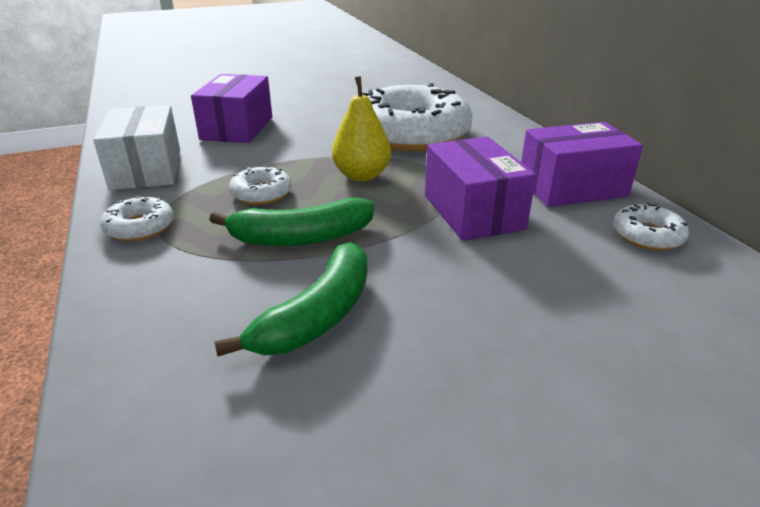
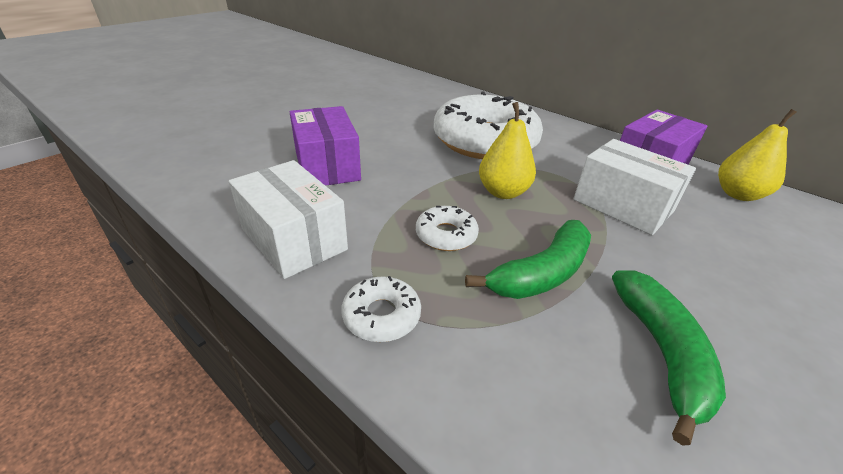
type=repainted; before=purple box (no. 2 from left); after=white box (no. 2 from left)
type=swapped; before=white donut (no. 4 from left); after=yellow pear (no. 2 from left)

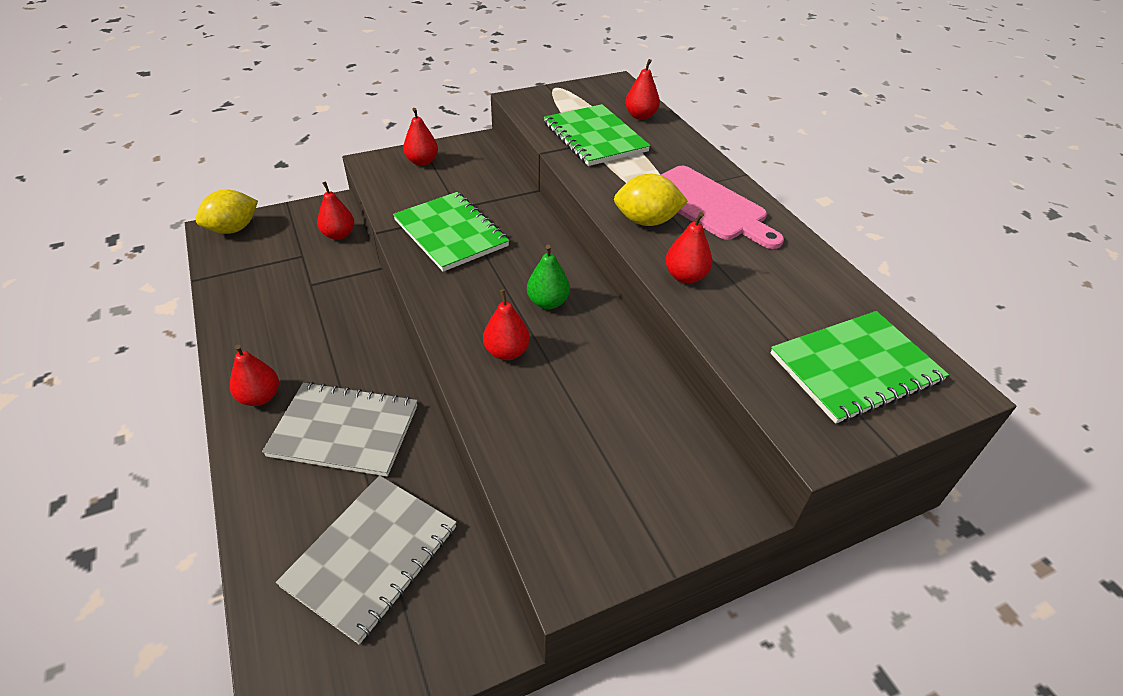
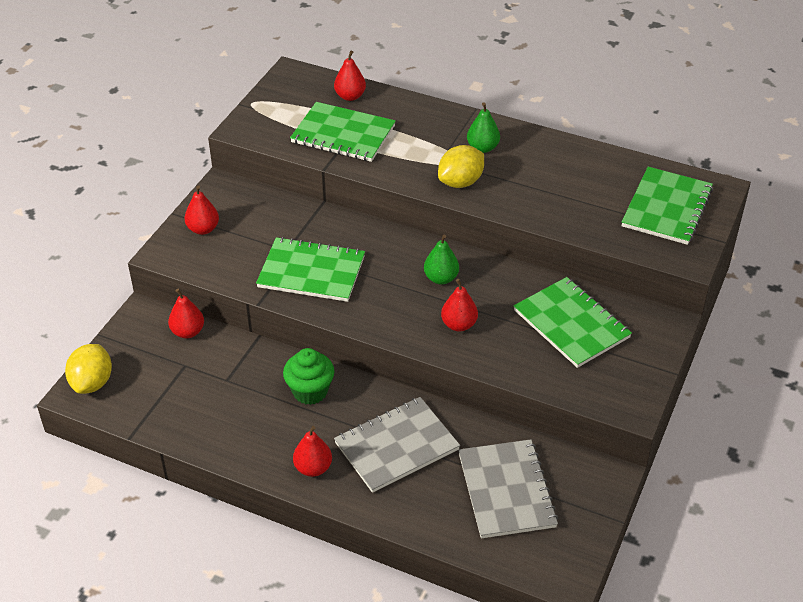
type=swapped; before=pink cutting board; after=green pear (no. 2 from left)
type=gone; before=red pear (no. 6 from left)
type=new; after=green notebook (no. 3 from left)
type=new; after=green cupcake

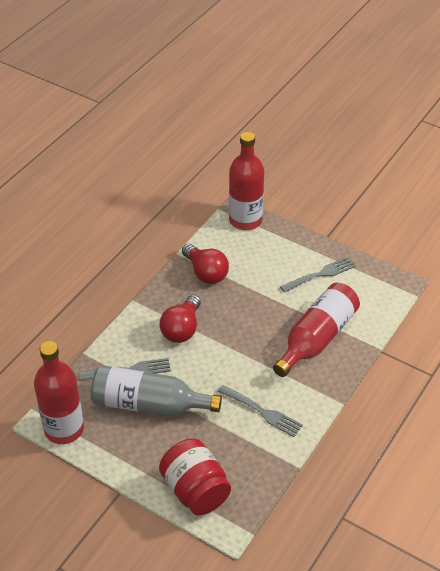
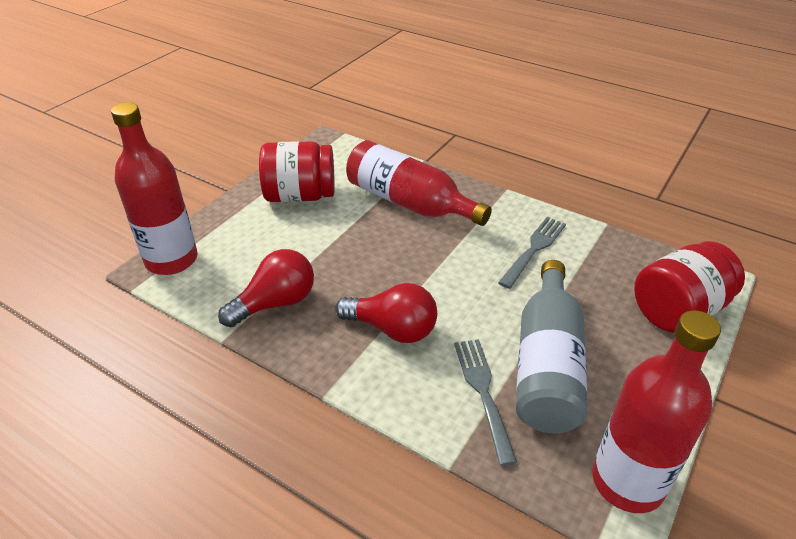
type=swapped; before=grey fork (no. 3 from left); after=red jar (no. 1 from left)

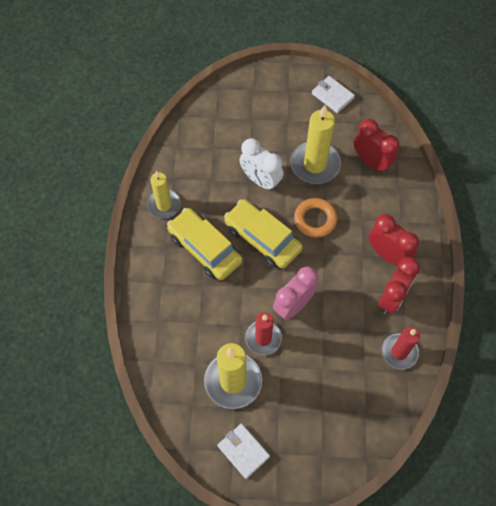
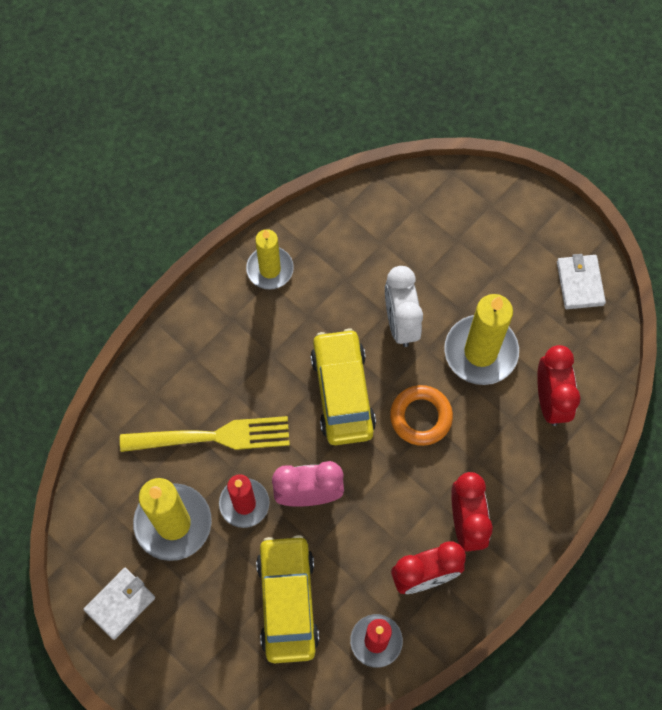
type=shifted; before=yellow car (no. 1 from left)
type=rotated; before=white wallet (no. 1 from left); turn=45
type=new; after=yellow fork

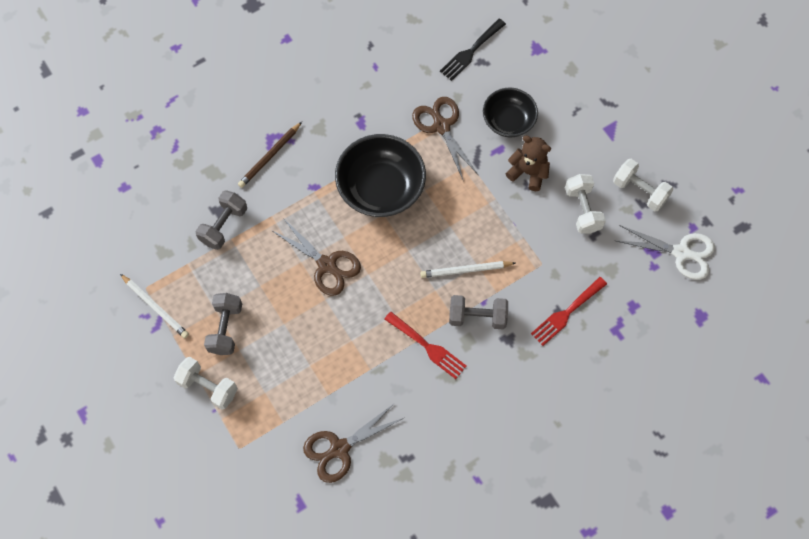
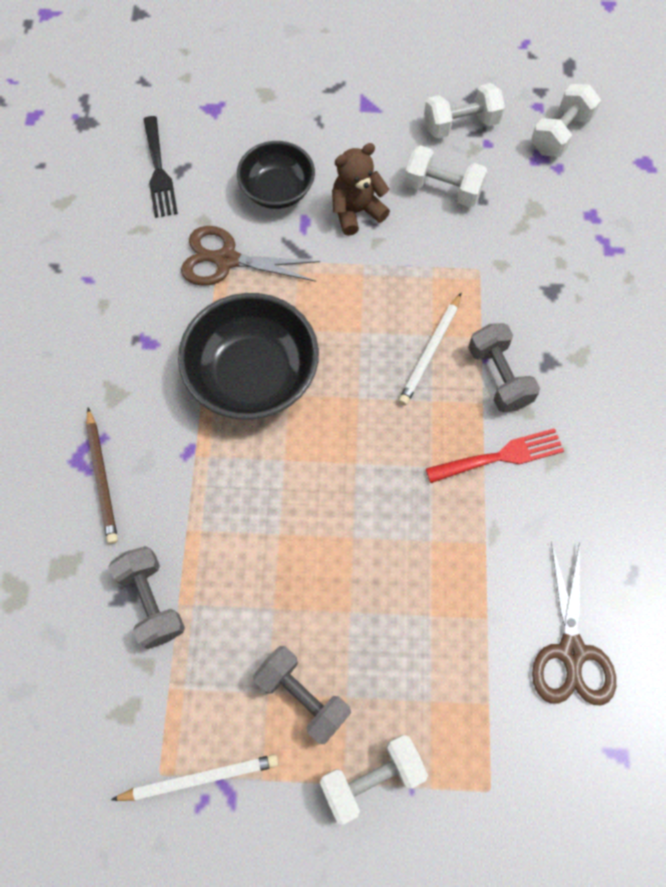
type=gone; before=brown scissors (no. 1 from left)
type=swapped; before=white scissors; after=white dumbbell (no. 4 from left)
type=gone; before=red fork (no. 2 from left)
type=rotated; before=grey dumbbell (no. 3 from left); turn=-60

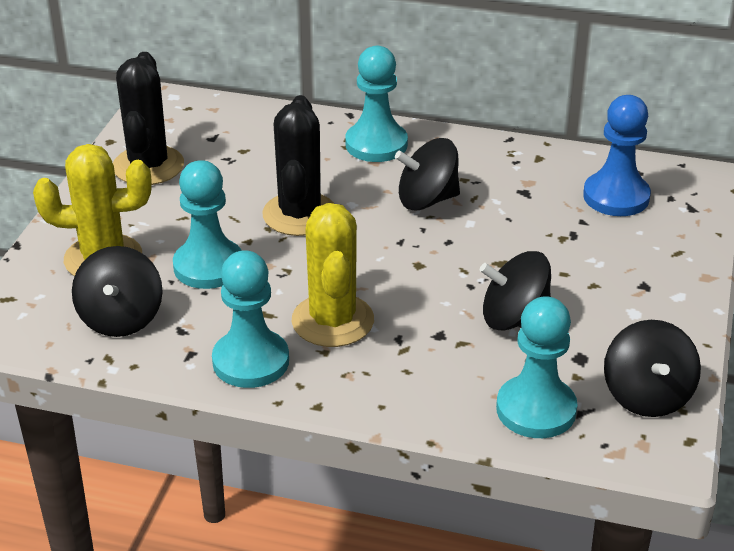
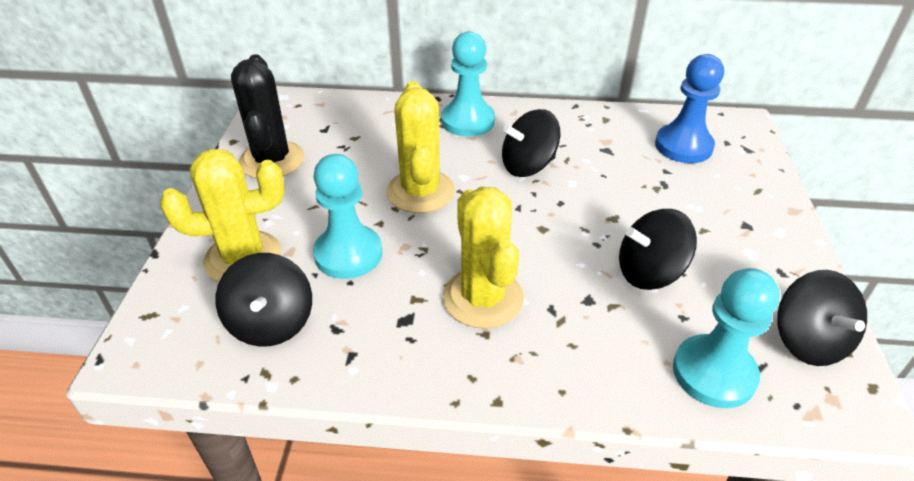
type=repainted; before=black cactus (no. 2 from left); after=yellow cactus (no. 2 from left)
type=gone; before=turquoise pawn (no. 2 from left)

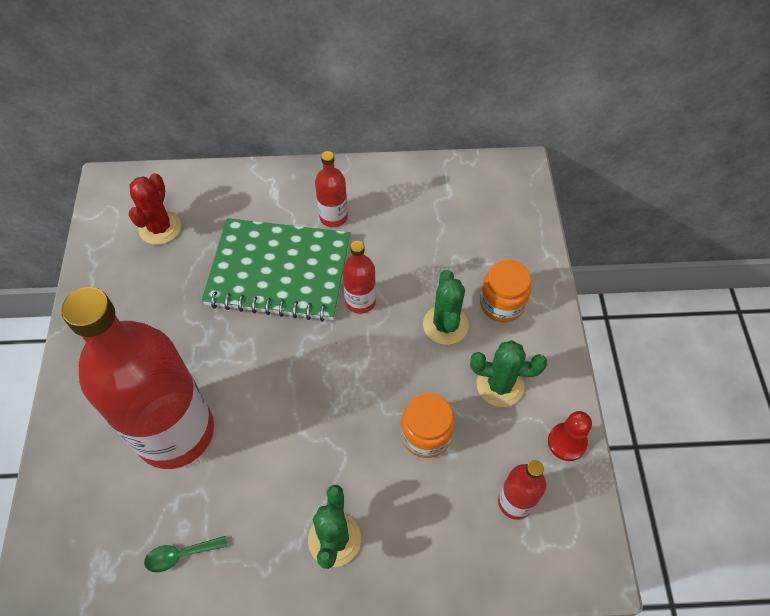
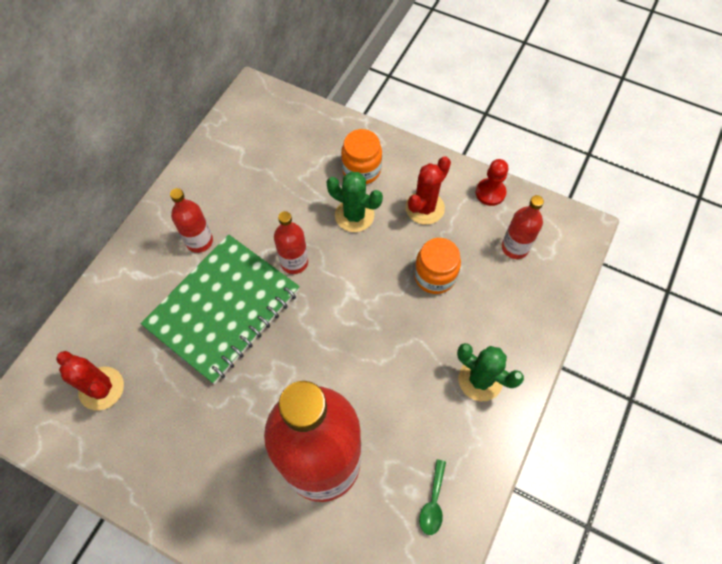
type=repainted; before=green cactus (no. 3 from left); after=red cactus (no. 2 from left)

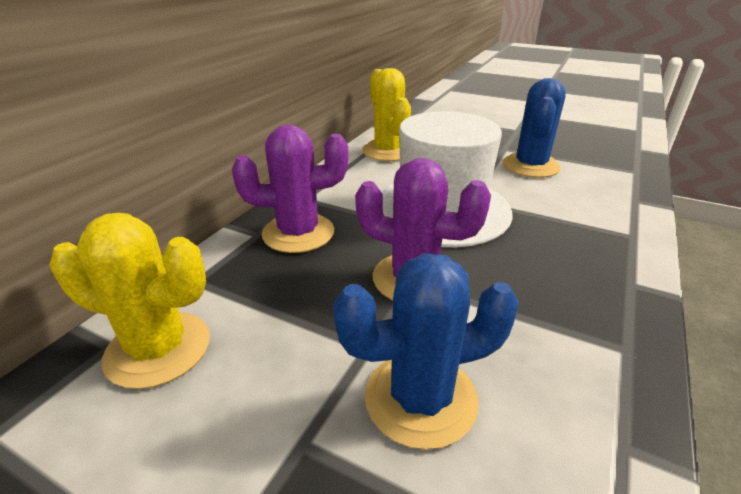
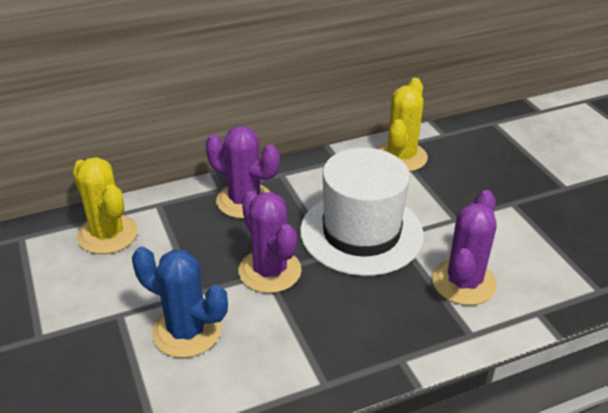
type=gone; before=blue cactus (no. 2 from left)
type=new; after=purple cactus (no. 3 from left)

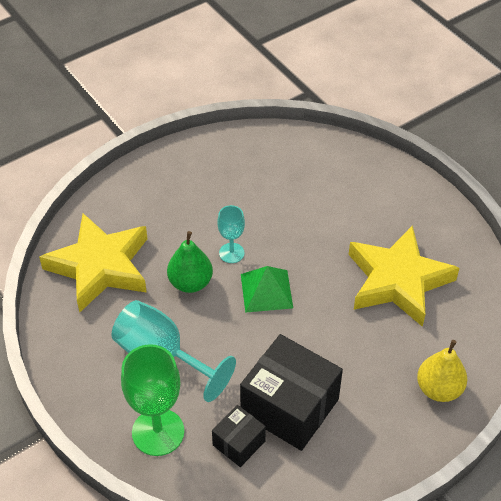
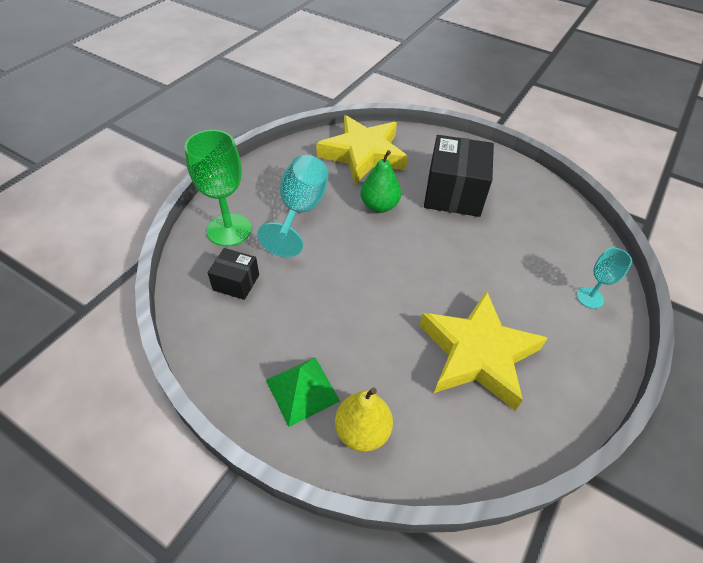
type=shifted; before=turquoise goblet (no. 2 from left)
type=shifted; before=green pyramid
type=shifted; before=black box (no. 2 from left)

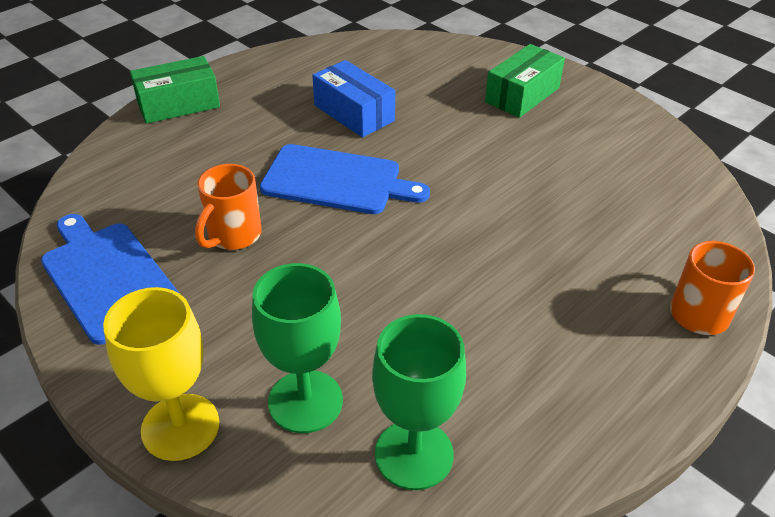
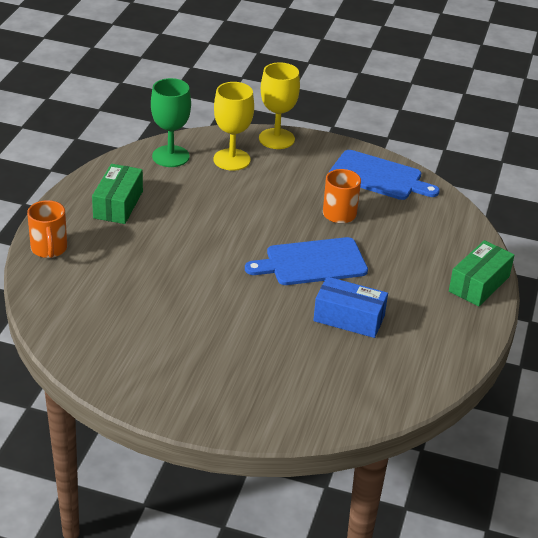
type=shifted; before=green box (no. 2 from left in the first image); after=green box (no. 1 from left)
type=repainted; before=green goblet (no. 1 from left); after=yellow goblet (no. 1 from left)

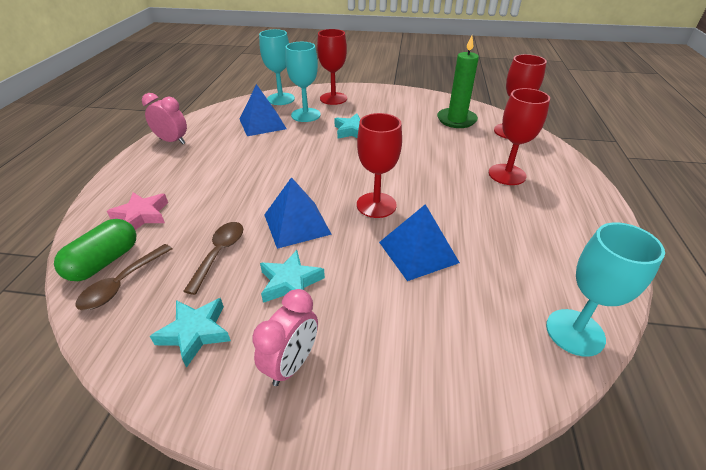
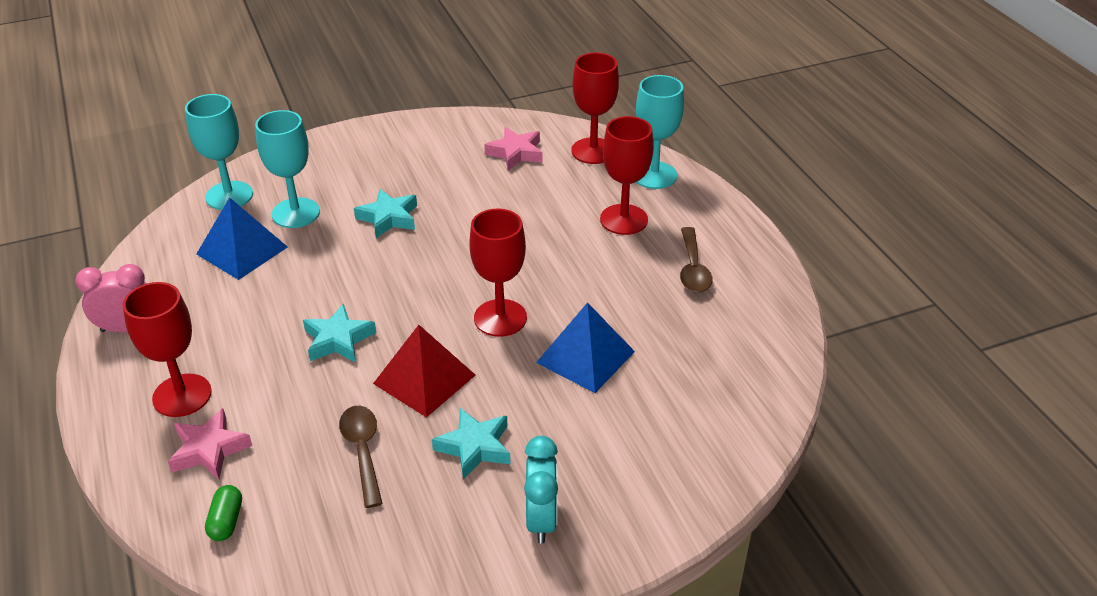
type=shifted; before=red goblet (no. 1 from left)
type=swapped; before=green candle; after=pink star (no. 2 from left)
type=repainted; before=blue pyramid (no. 2 from left); after=red pyramid
type=scaled; before=green capsule; scale=0.58
type=shifted; before=turquoise goblet (no. 3 from left)
type=shifted; before=brown spoon (no. 1 from left in the first image); after=brown spoon (no. 2 from left)
type=repainted; before=pink clock (no. 2 from left); after=turquoise clock
type=shifted; before=turquoise star (no. 1 from left)

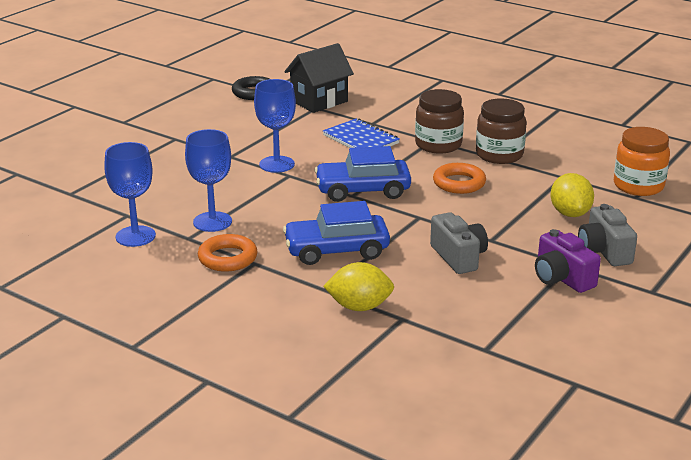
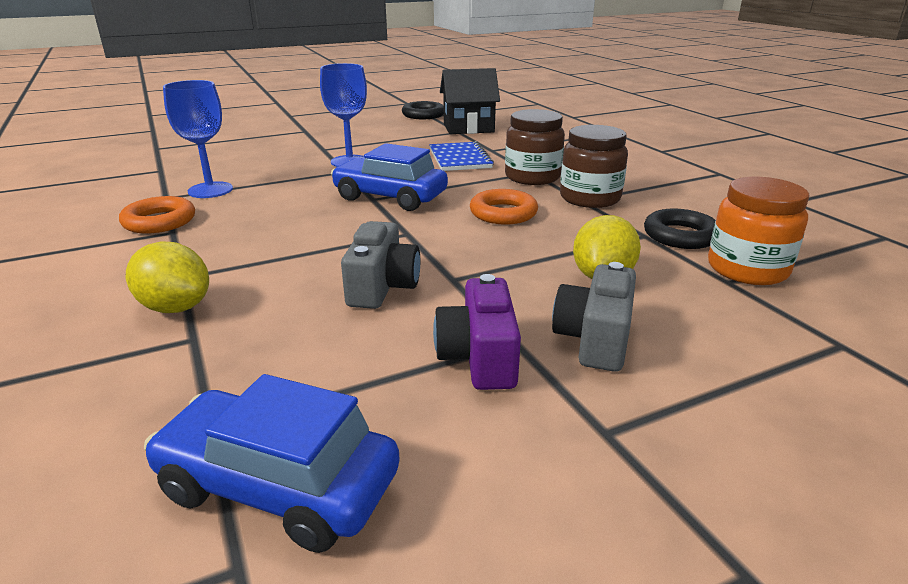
type=gone; before=blue goblet (no. 1 from left)
type=shifted; before=blue car (no. 1 from left)
type=new; after=black ring (no. 2 from left)

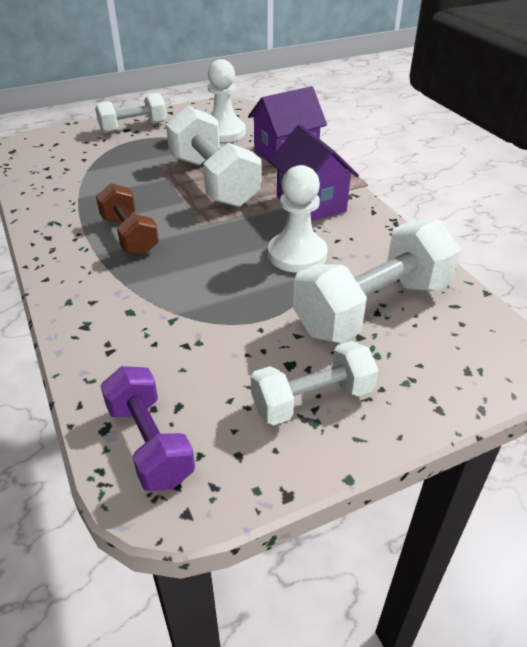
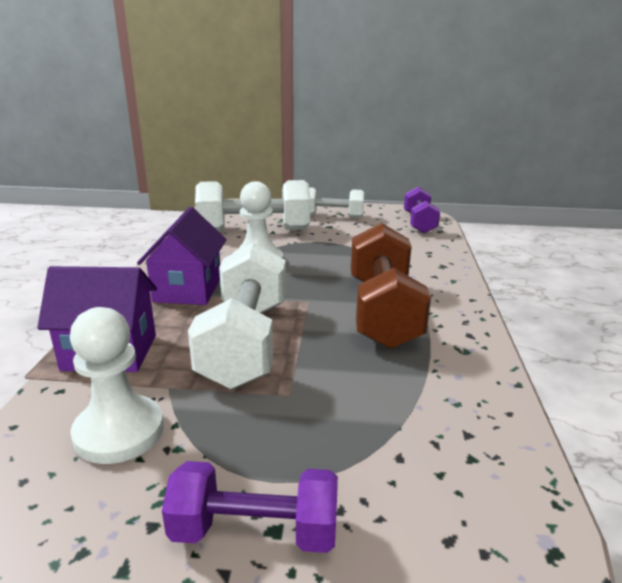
type=repainted; before=white dumbbell (no. 1 from left); after=purple dumbbell (no. 1 from left)
type=scaled; before=brown dumbbell; scale=1.64

